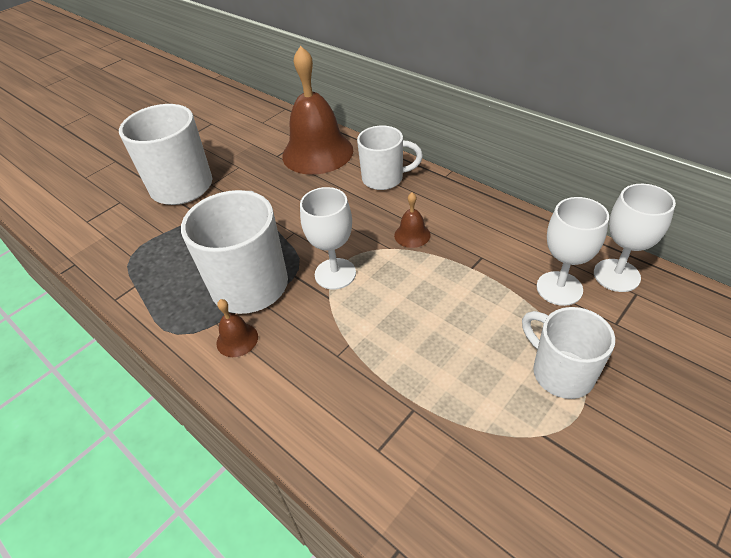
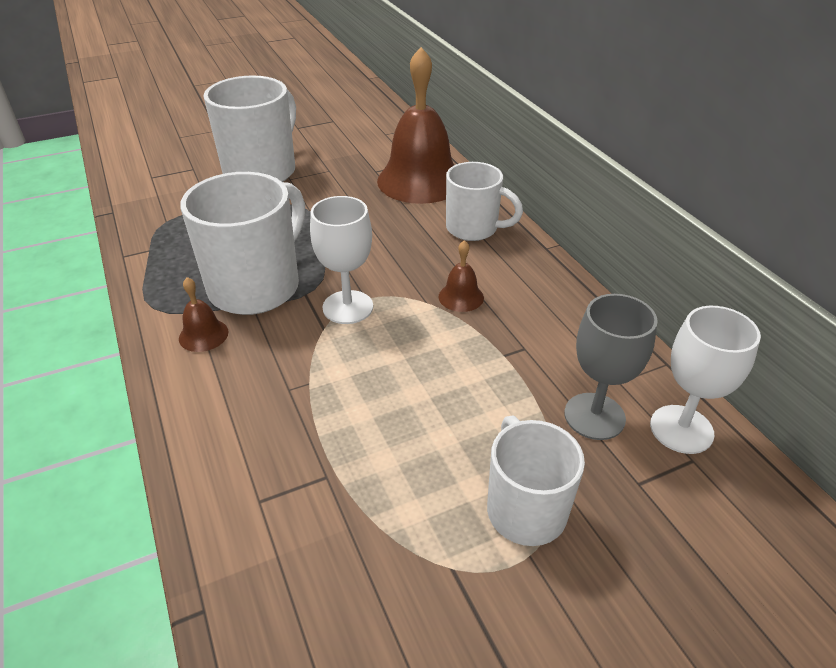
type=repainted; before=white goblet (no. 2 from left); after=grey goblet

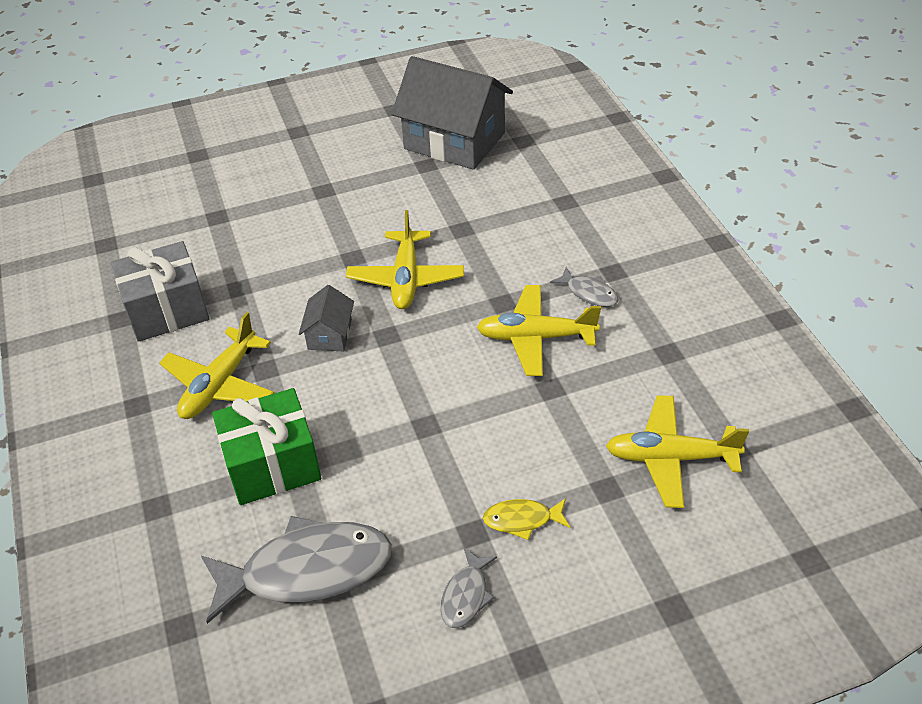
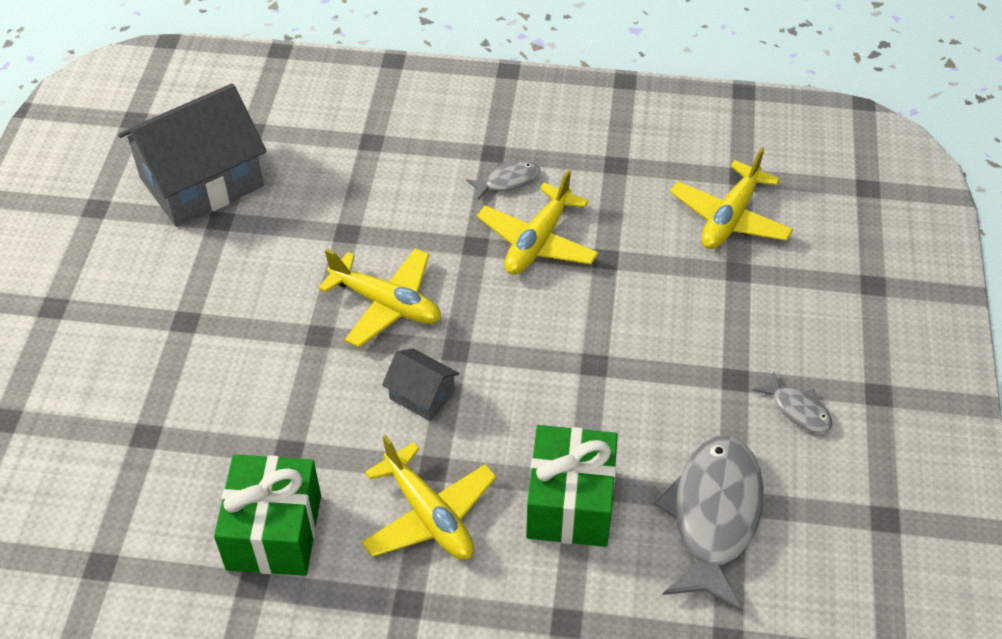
type=repainted; before=grey gift; after=green gift (no. 1 from left)
type=gone; before=yellow fish

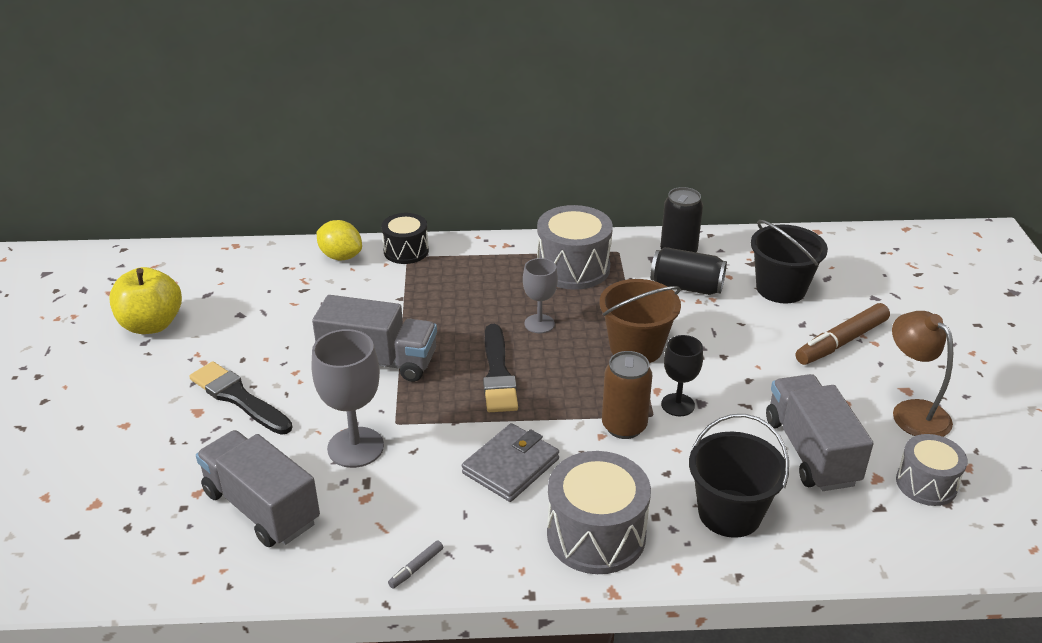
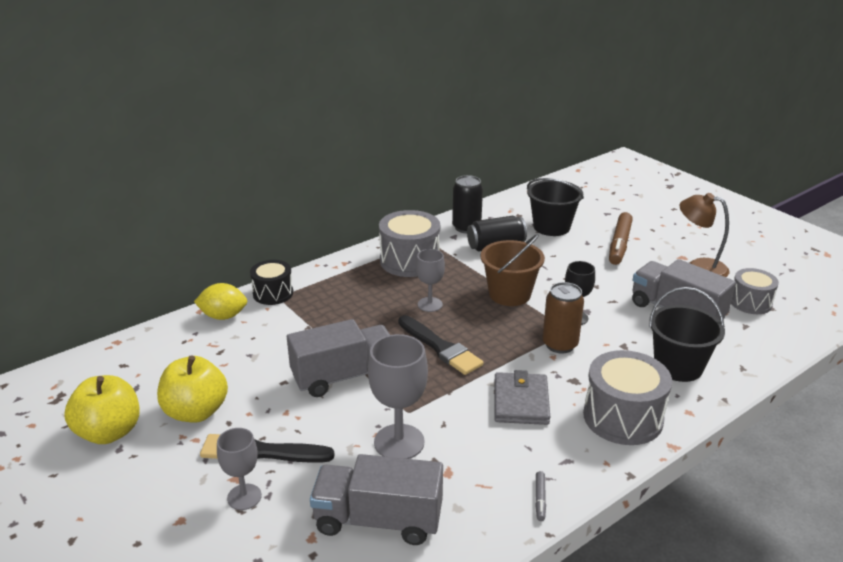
type=new; after=yellow apple (no. 2 from left)
type=new; after=grey goblet (no. 1 from left)

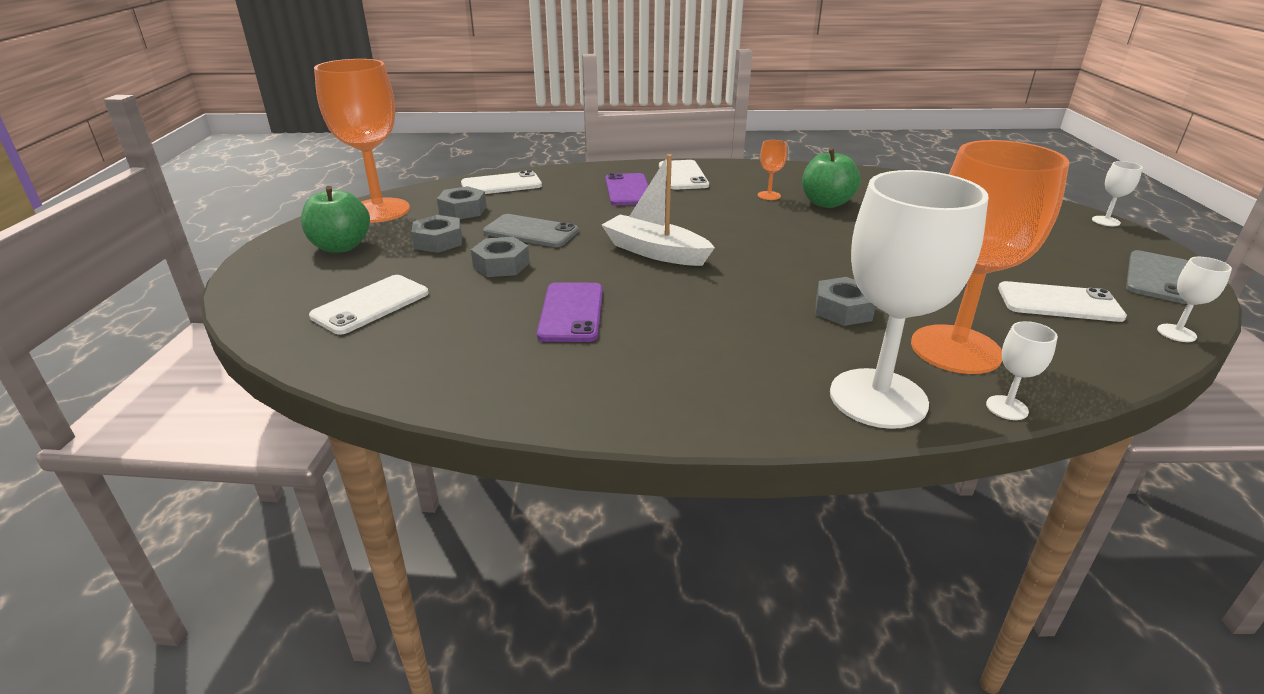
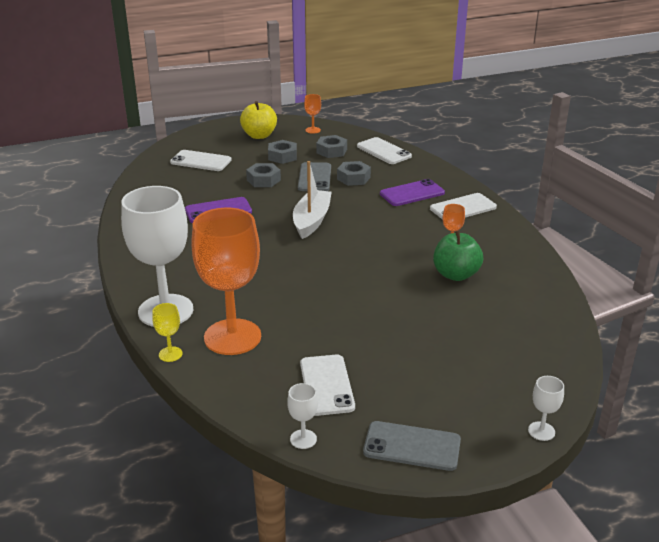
type=scaled; before=orange goblet (no. 1 from left in the first image); scale=0.4
type=repainted; before=green apple (no. 1 from left); after=yellow apple
type=shifted; before=grey nut (no. 4 from left)
type=repainted; before=white goblet (no. 2 from left); after=yellow goblet

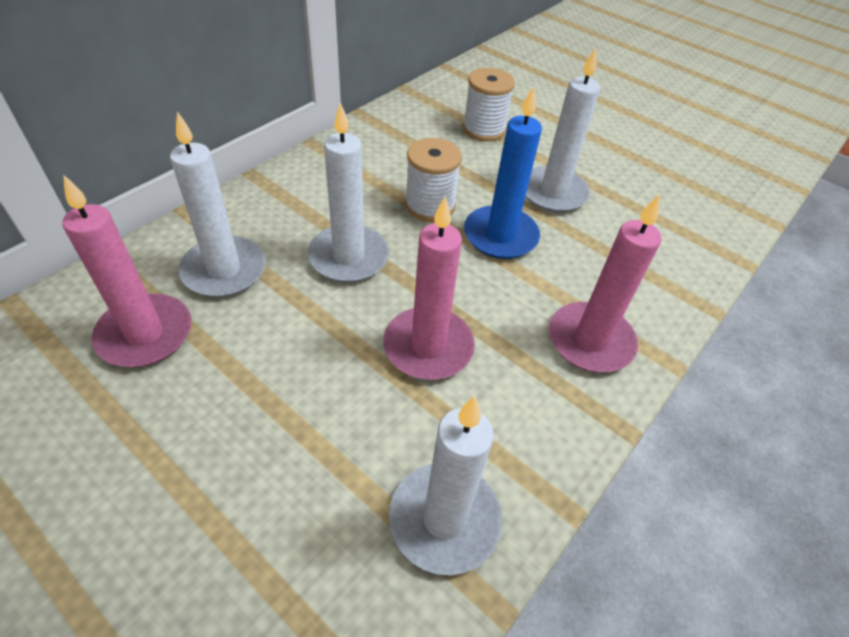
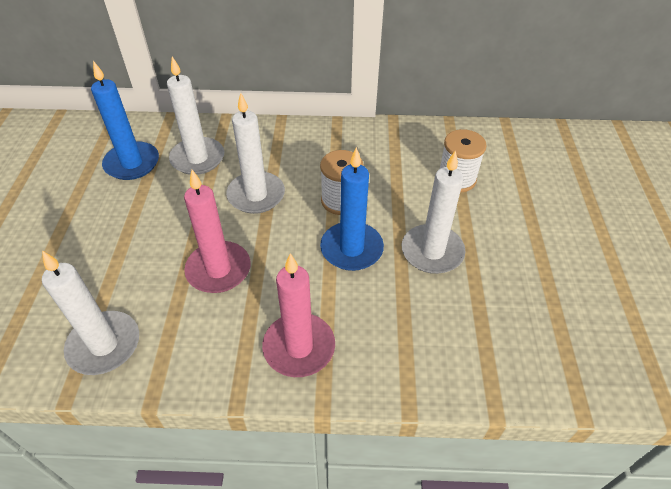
type=repainted; before=pink candle (no. 1 from left); after=blue candle (no. 1 from left)

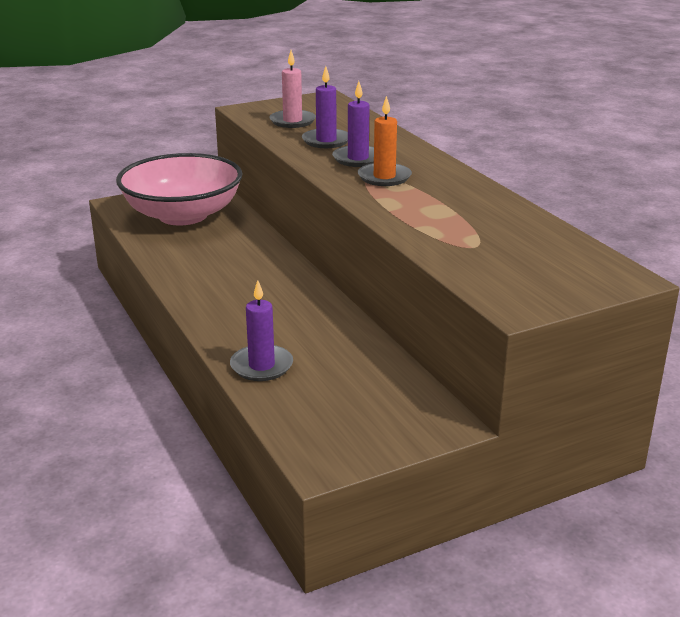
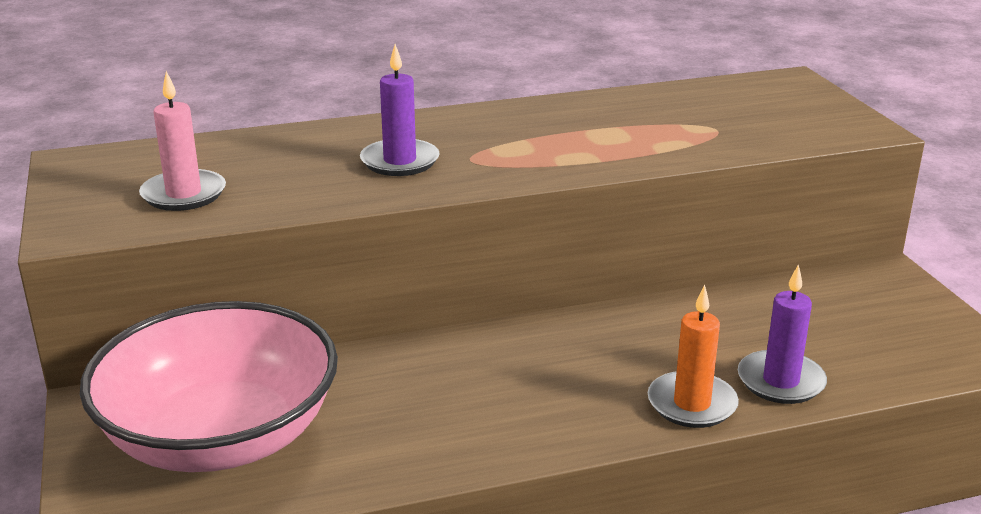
type=gone; before=purple candle (no. 2 from left)
type=shifted; before=orange candle

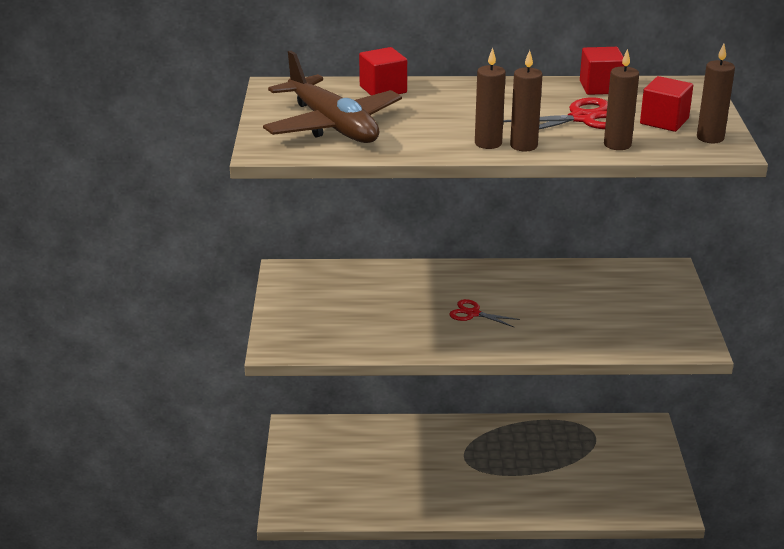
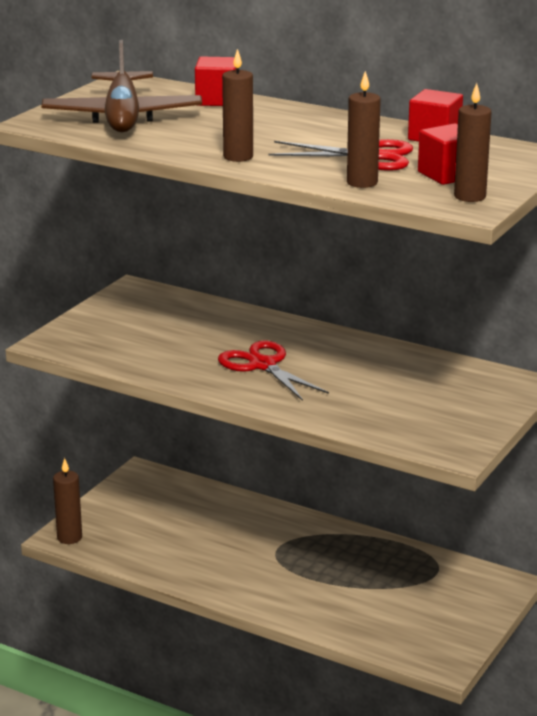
type=shifted; before=brown candle (no. 2 from left in the first image); after=brown candle (no. 1 from left)
type=scaled; before=red scissors (no. 1 from left); scale=1.69

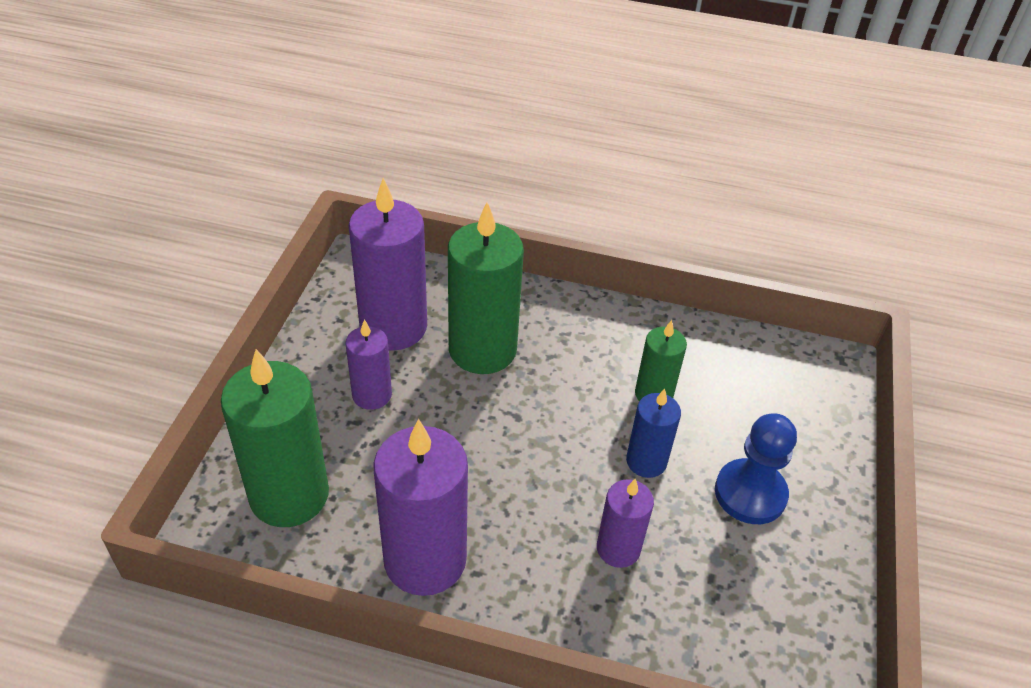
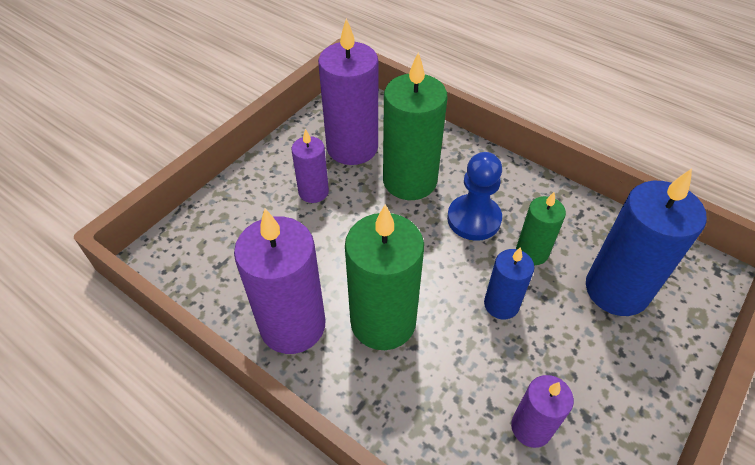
type=shifted; before=green candle (no. 1 from left)
type=shifted; before=blue pawn
type=shifted; before=purple candle (no. 4 from left)
type=new; after=blue candle (no. 2 from left)

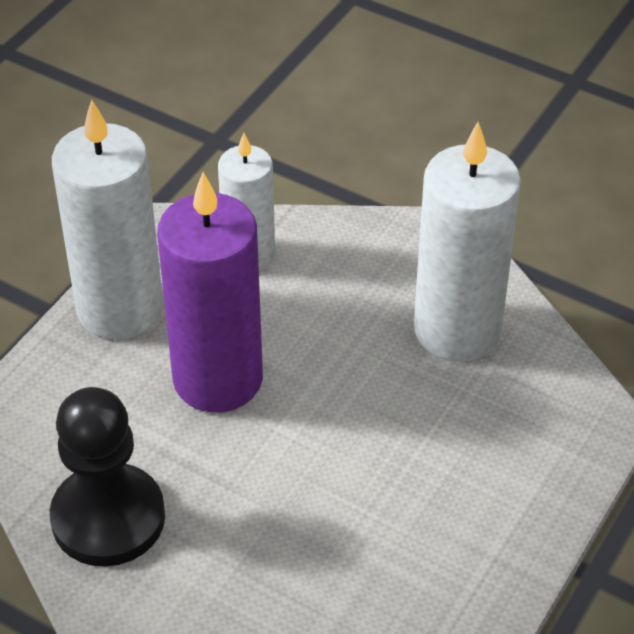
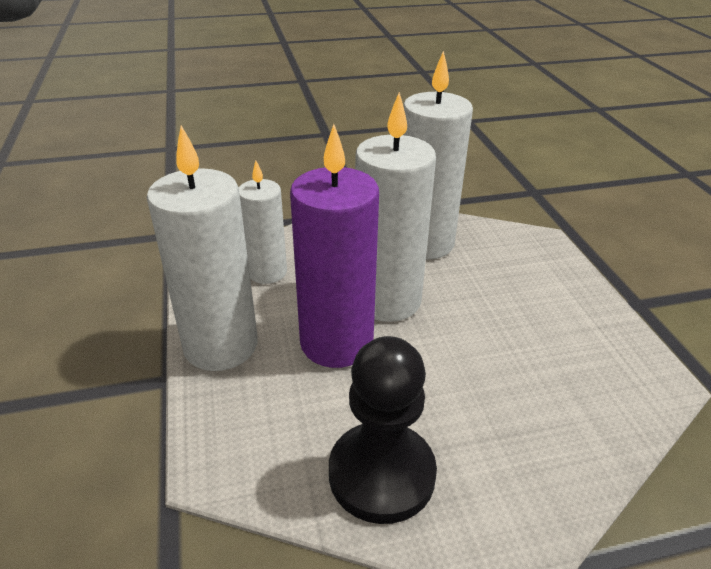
type=new; after=white candle (no. 3 from left)

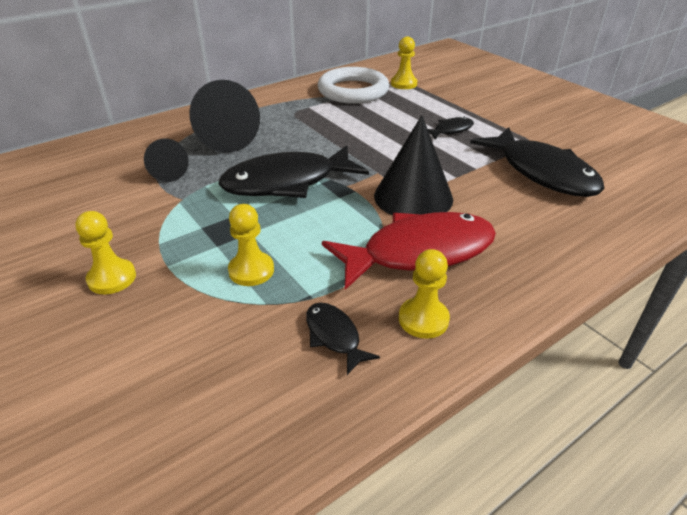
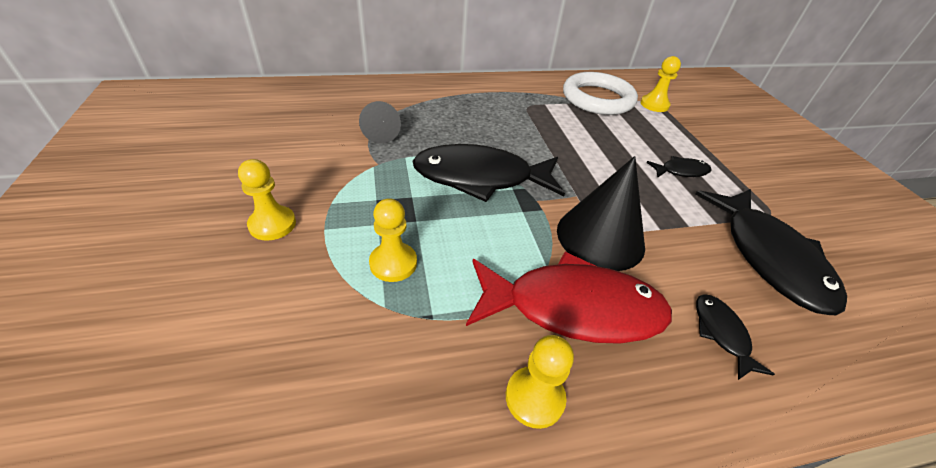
type=gone; before=black cone (no. 2 from left)
type=shifted; before=black fish (no. 2 from left in the first image); after=black fish (no. 3 from left)

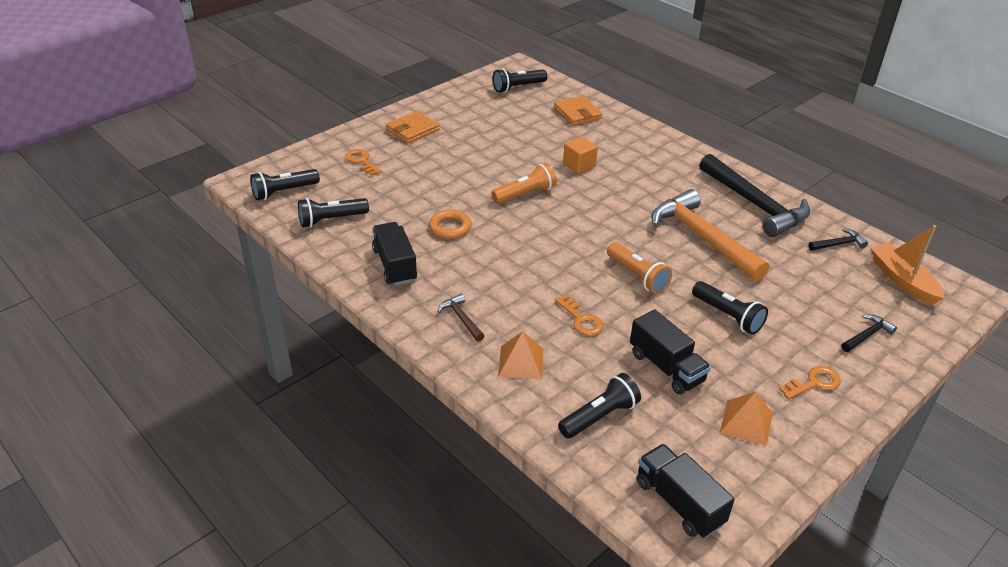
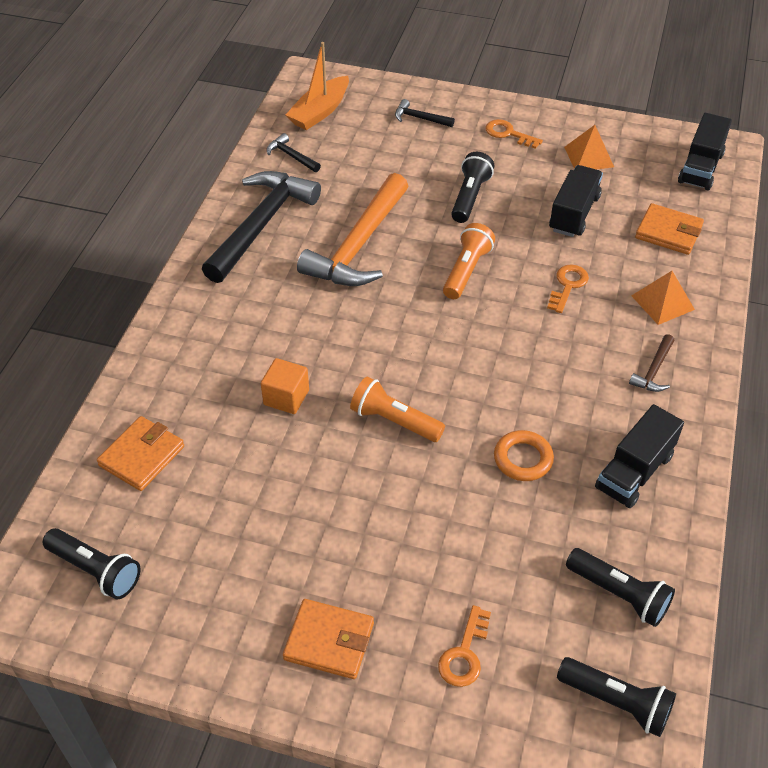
type=swapped; before=black flashlight (no. 4 from left); after=orange wallet (no. 3 from left)

